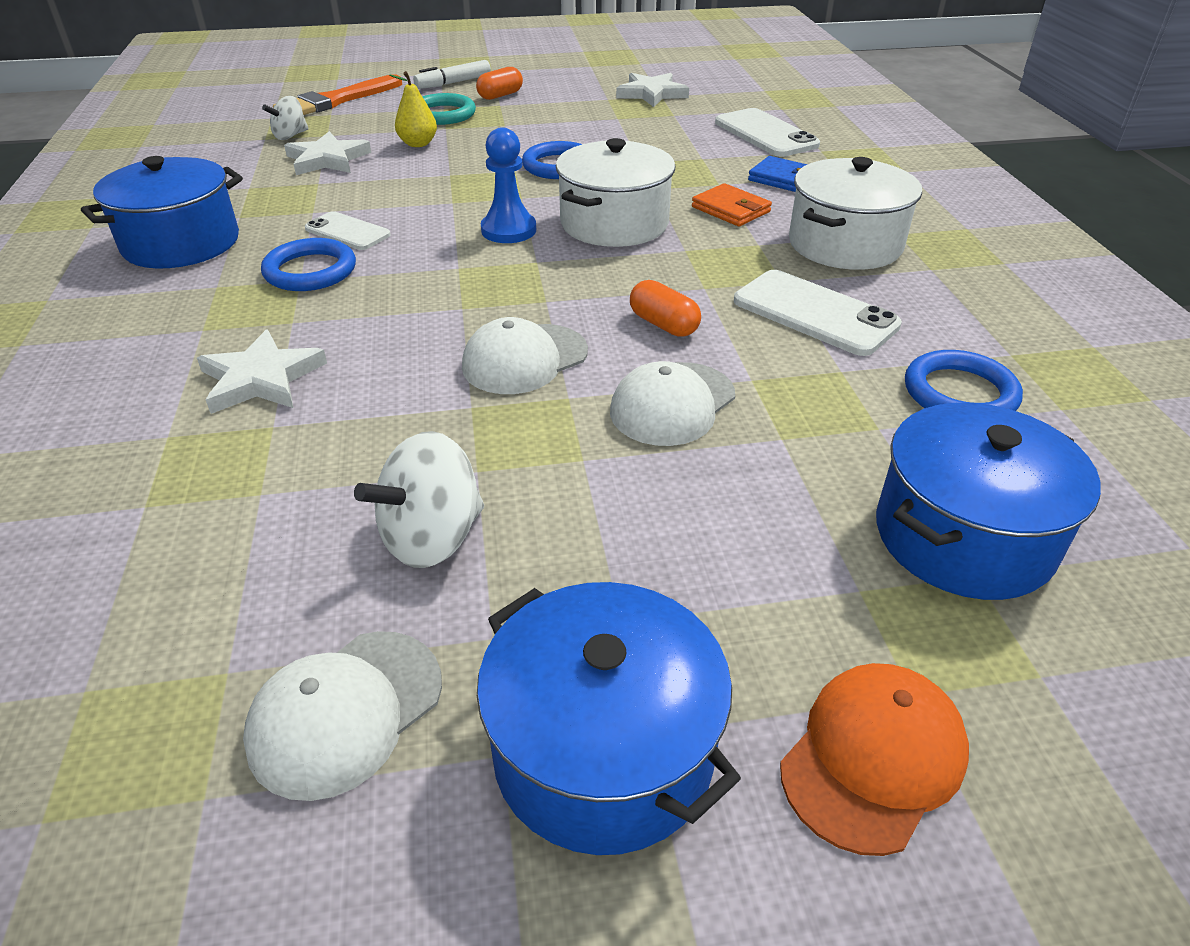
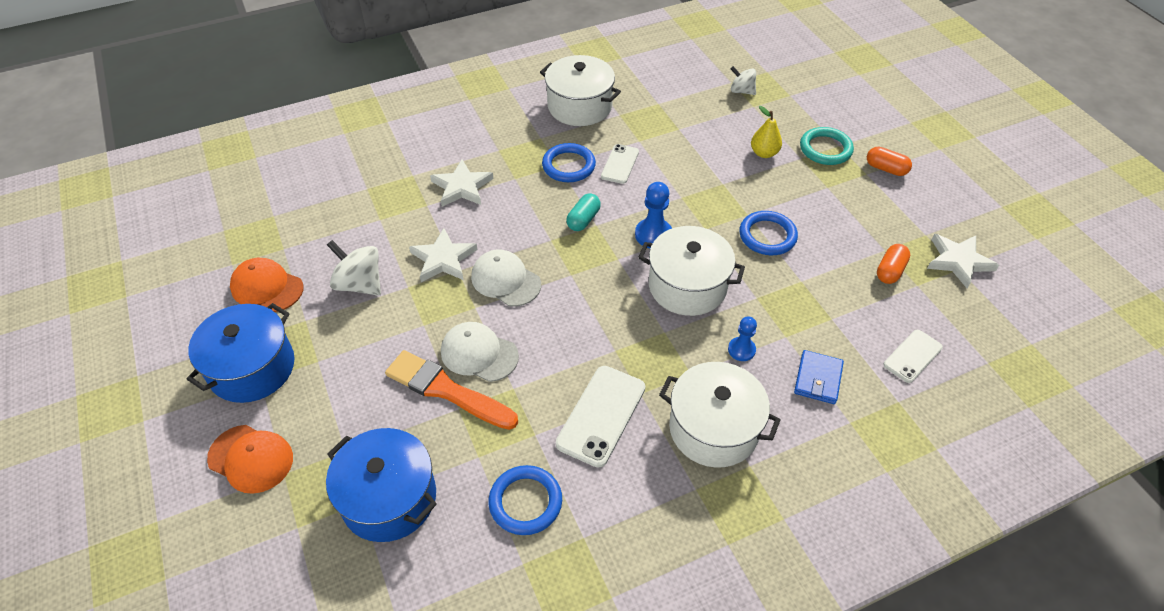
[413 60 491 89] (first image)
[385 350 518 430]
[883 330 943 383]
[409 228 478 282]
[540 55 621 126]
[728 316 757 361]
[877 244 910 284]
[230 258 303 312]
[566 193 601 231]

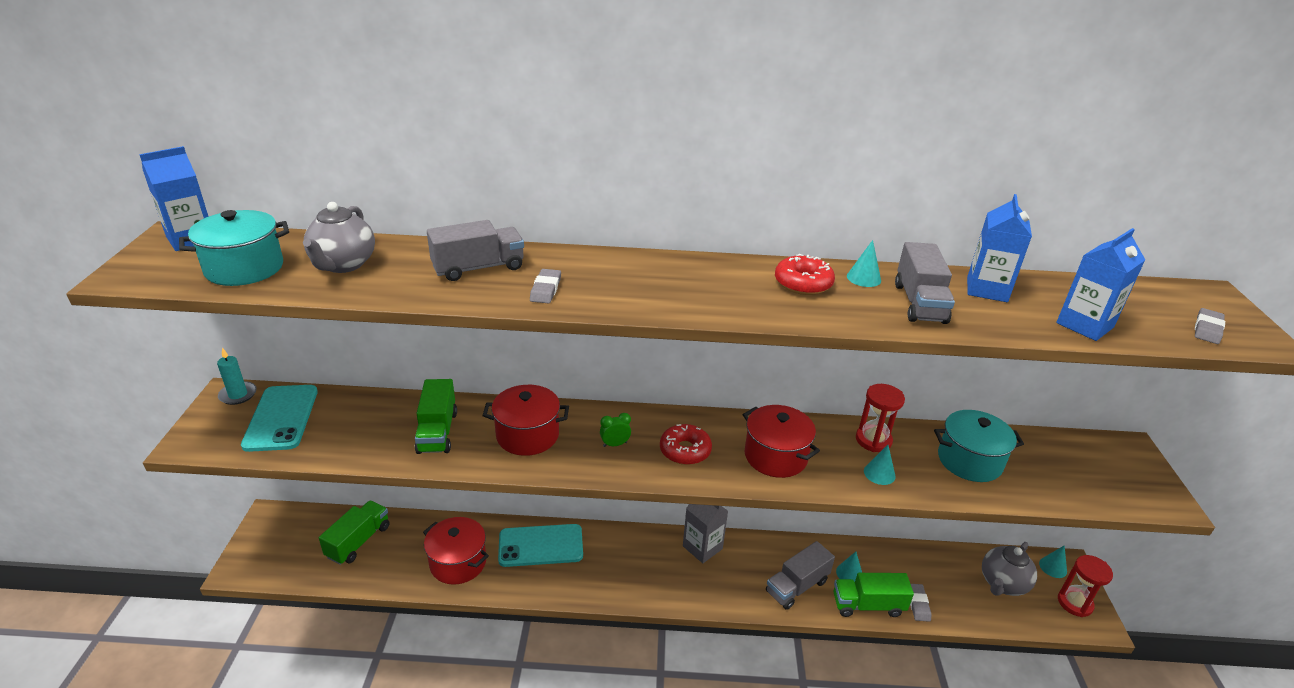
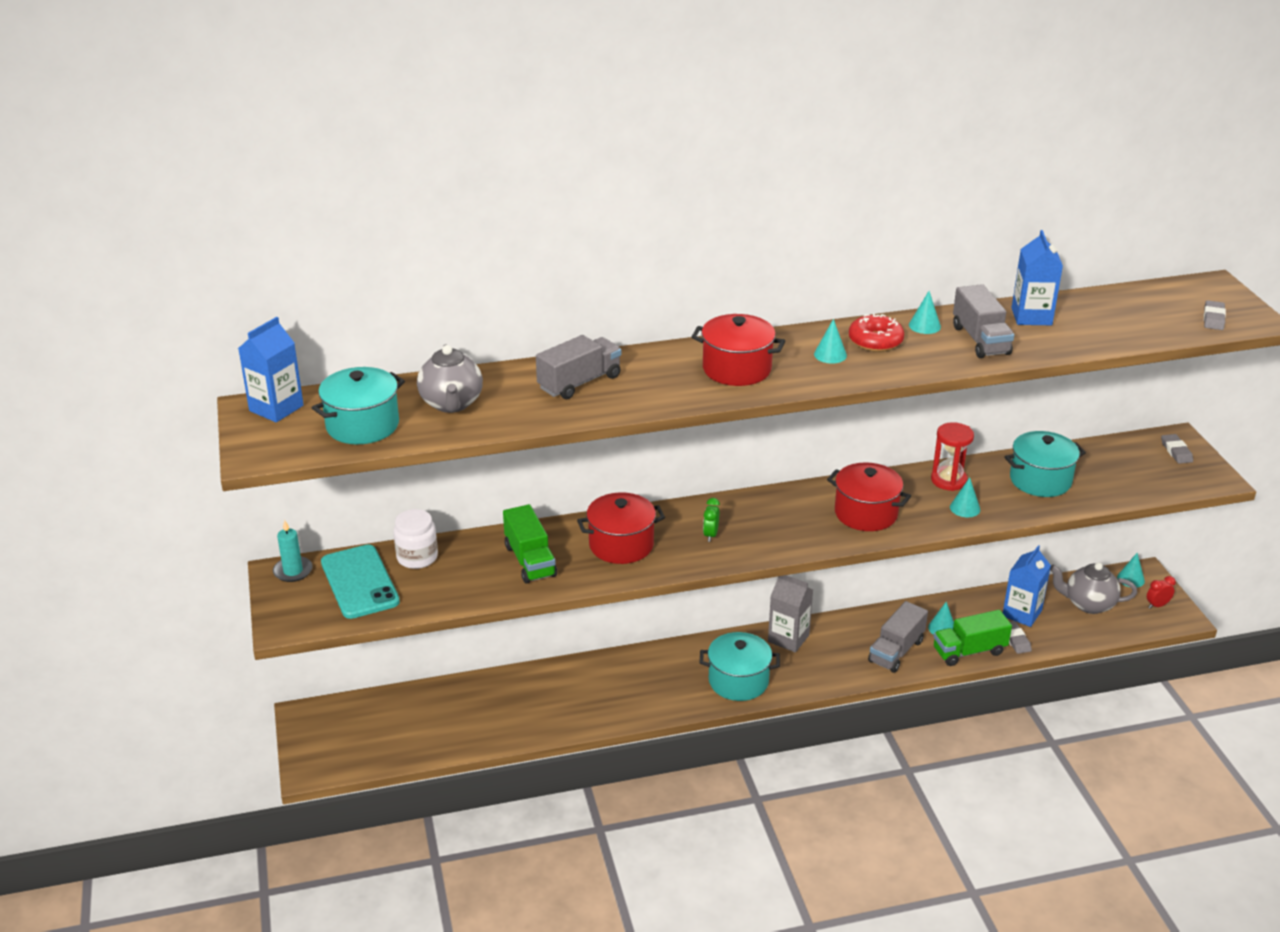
[1003 545 1051 627]
[1161 434 1193 464]
[703 498 720 542]
[660 424 712 465] (first image)
[319 501 389 565] (first image)
[692 314 785 386]
[498 524 583 567] (first image)
[1050 562 1137 614]
[1147 576 1176 608]
[814 319 847 363]
[393 509 438 569]
[700 632 780 701]

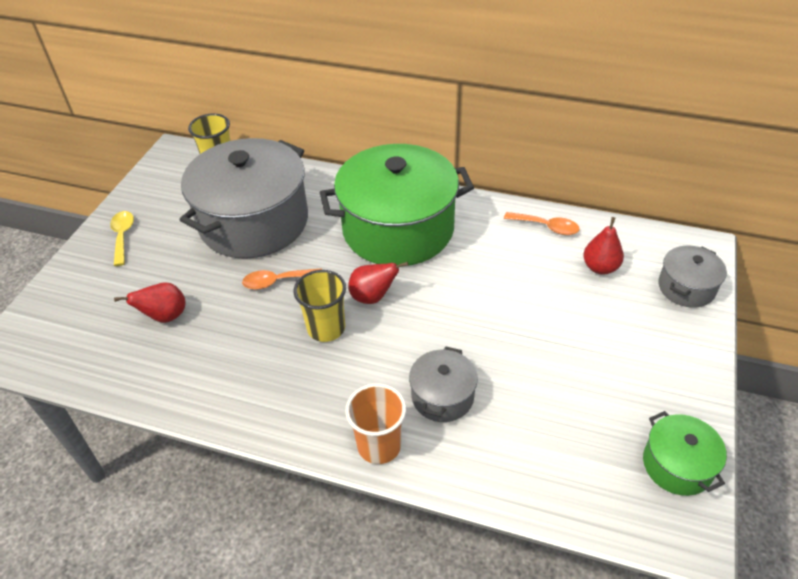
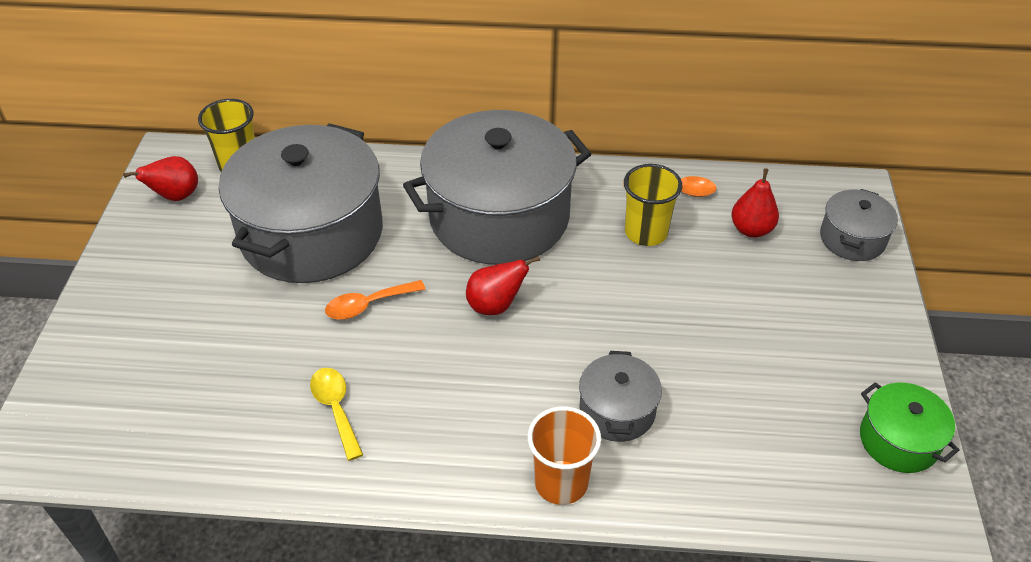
[403 110 591 265]
[310 368 363 461]
[624 164 682 246]
[123 156 198 201]

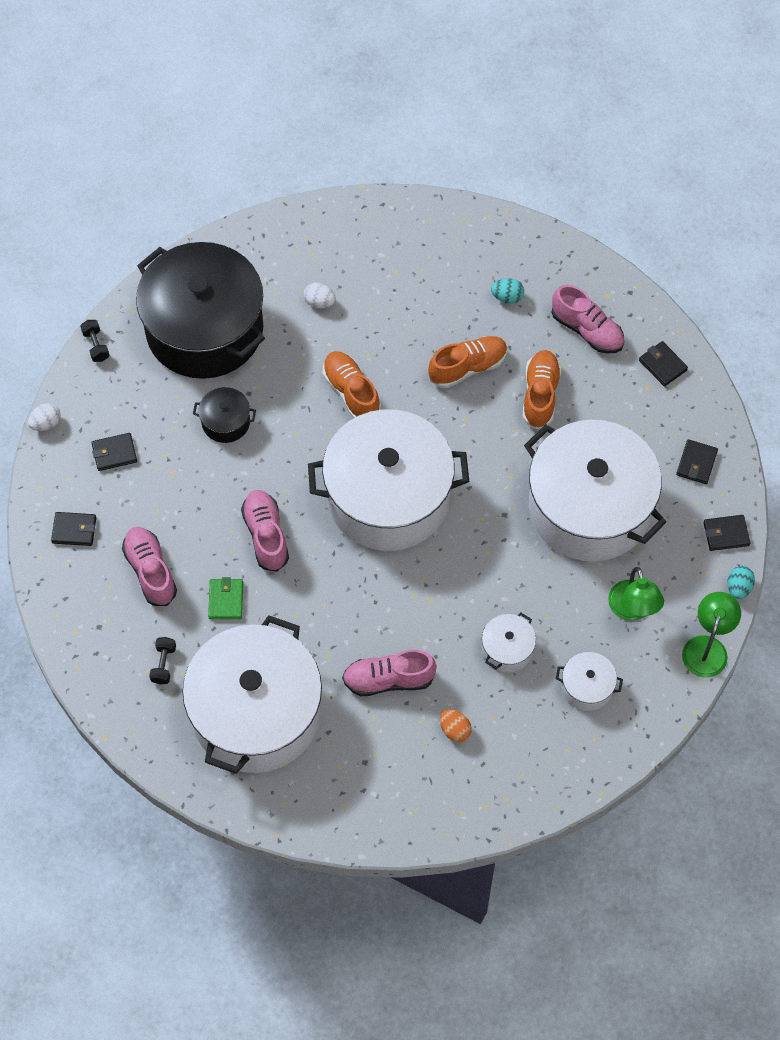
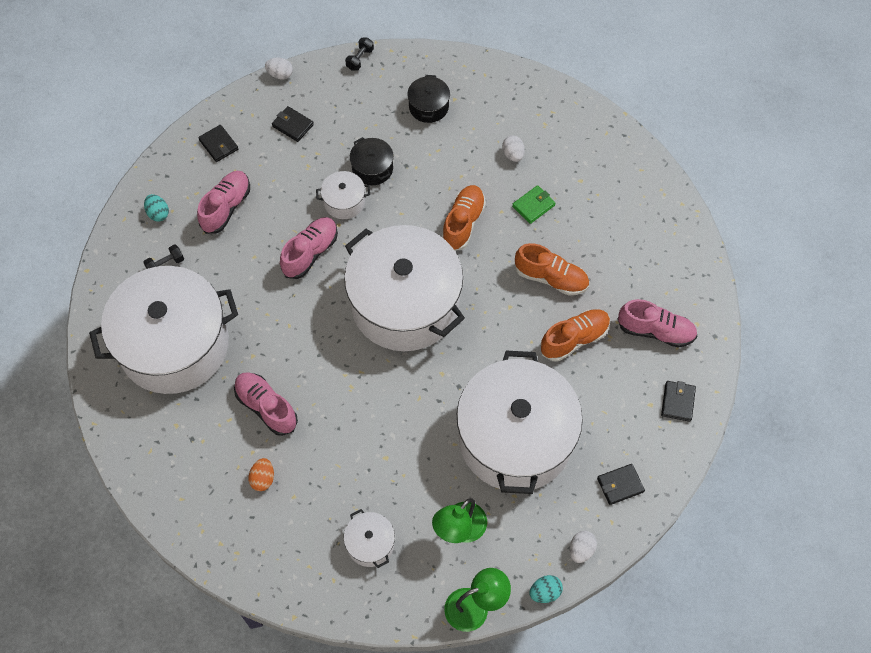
[407 75 450 123]
[144 194 169 222]
[618 299 697 348]
[570 531 597 563]
[512 185 555 224]
[316 171 370 219]

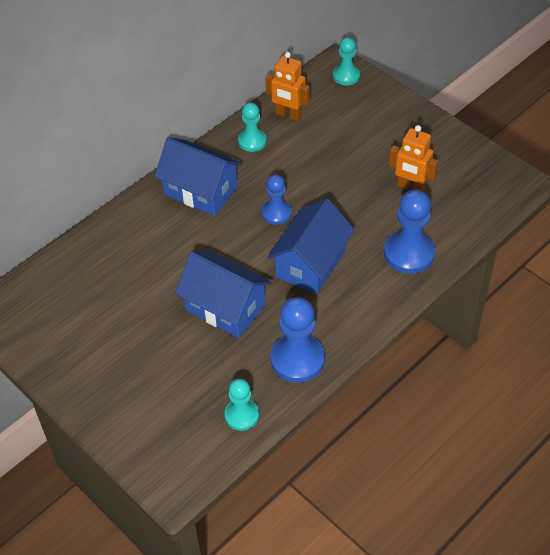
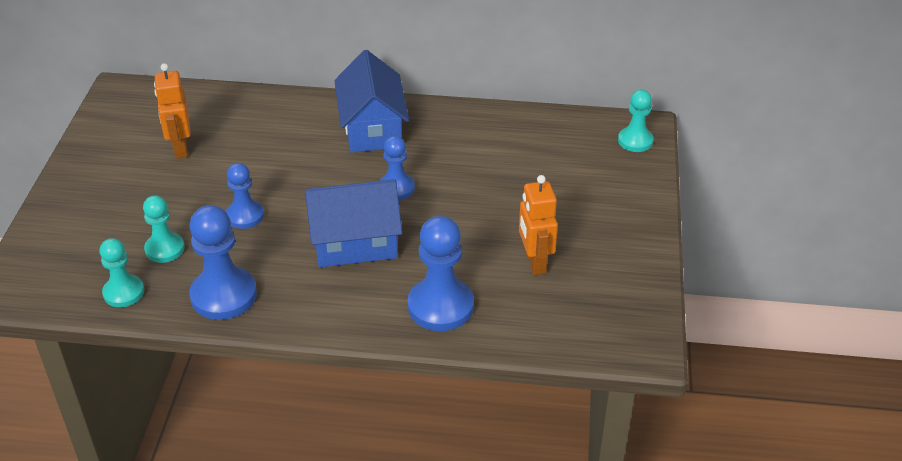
[154 63 191 158]
[143 195 184 263]
[226 163 264 229]

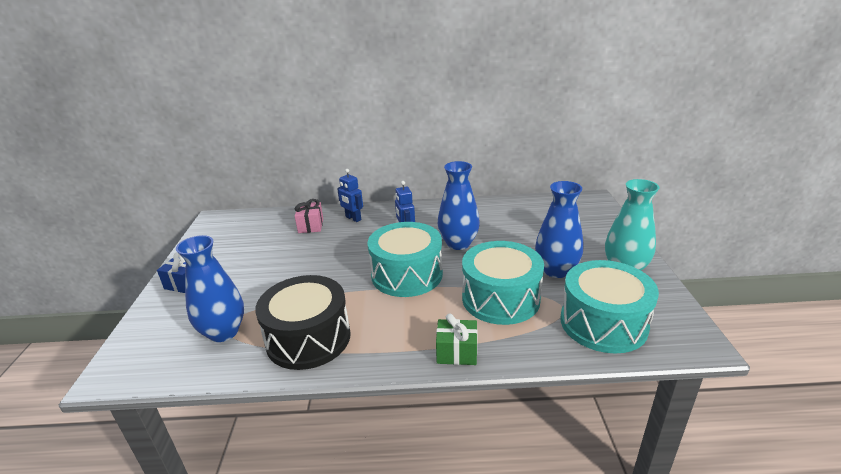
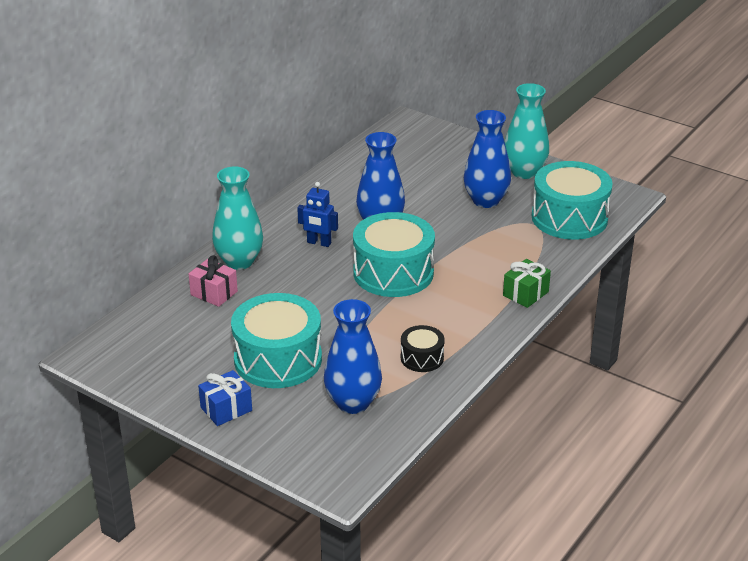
[212 166 263 270]
[231 293 322 388]
[401 325 445 372]

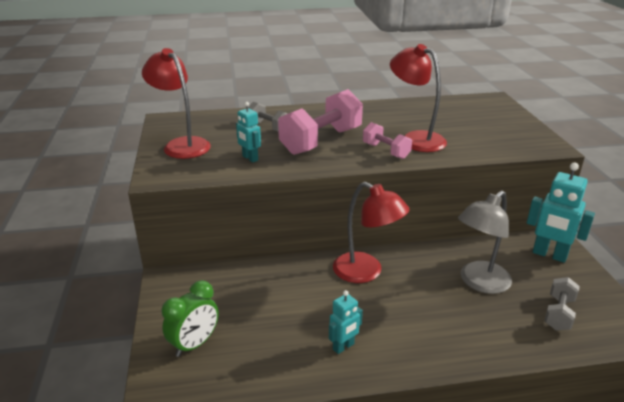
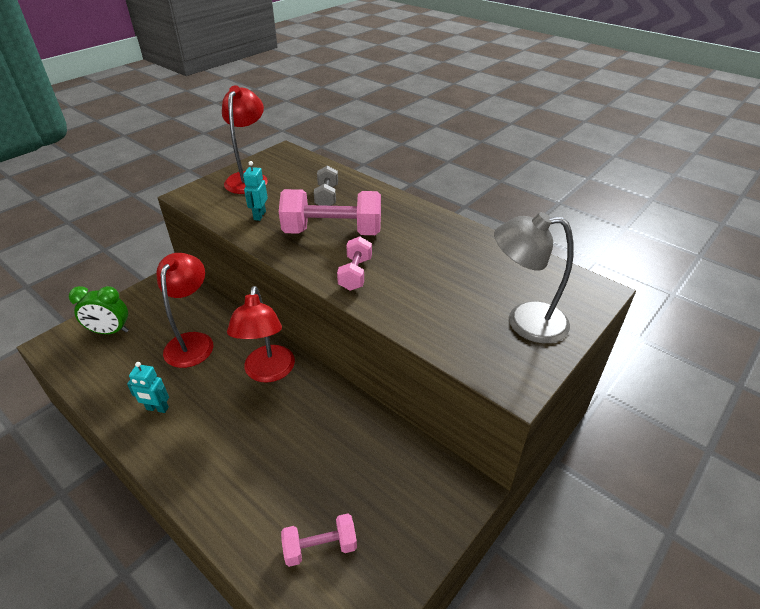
[156 253 213 368]
[527 163 595 263] (first image)
[494 212 574 343]
[281 514 357 567]

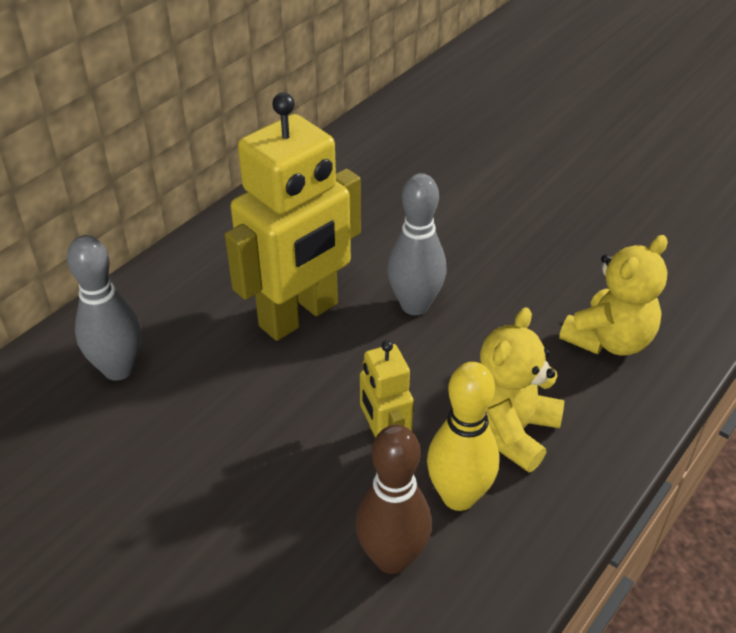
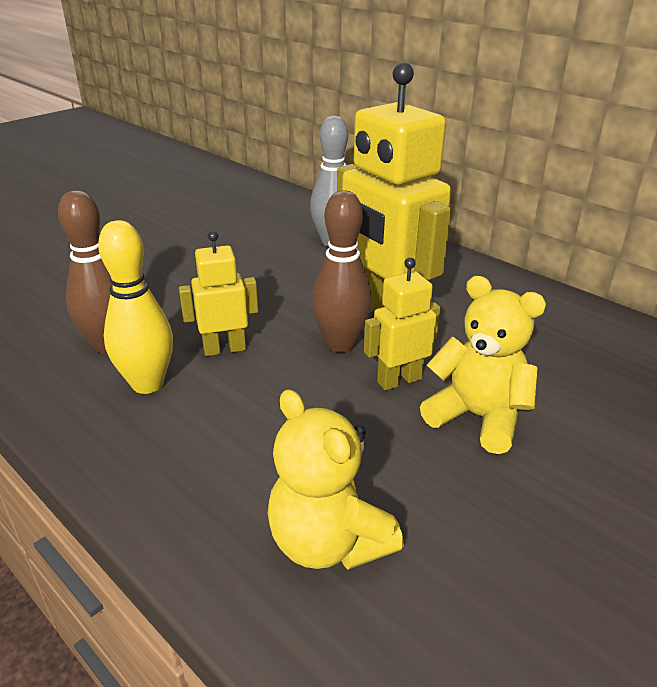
[364 258 440 391]
[420 276 546 454]
[312 190 372 352]

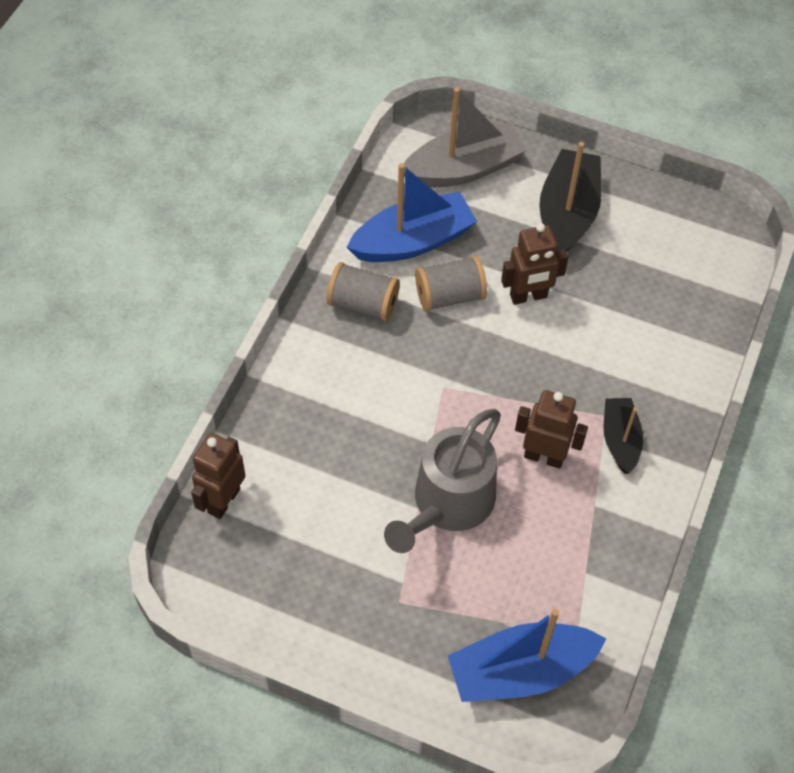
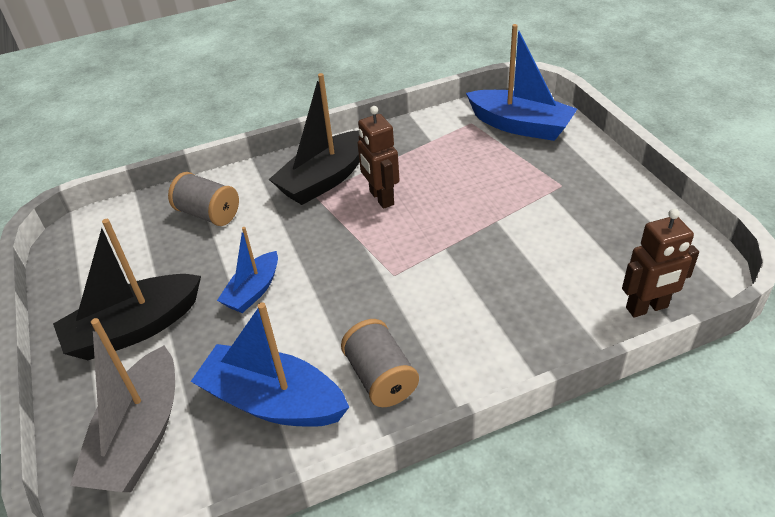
[70 318 175 492]
[217 227 278 313]
[168 172 239 226]
[269 73 360 205]
[384 409 501 553] (first image)

